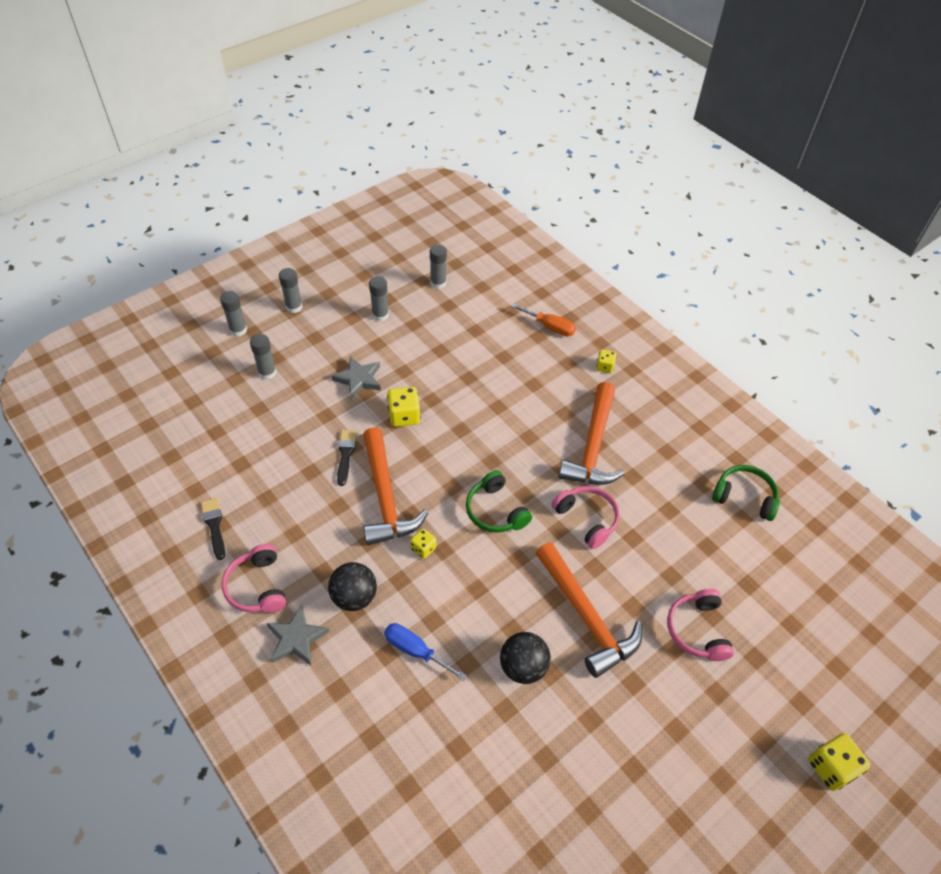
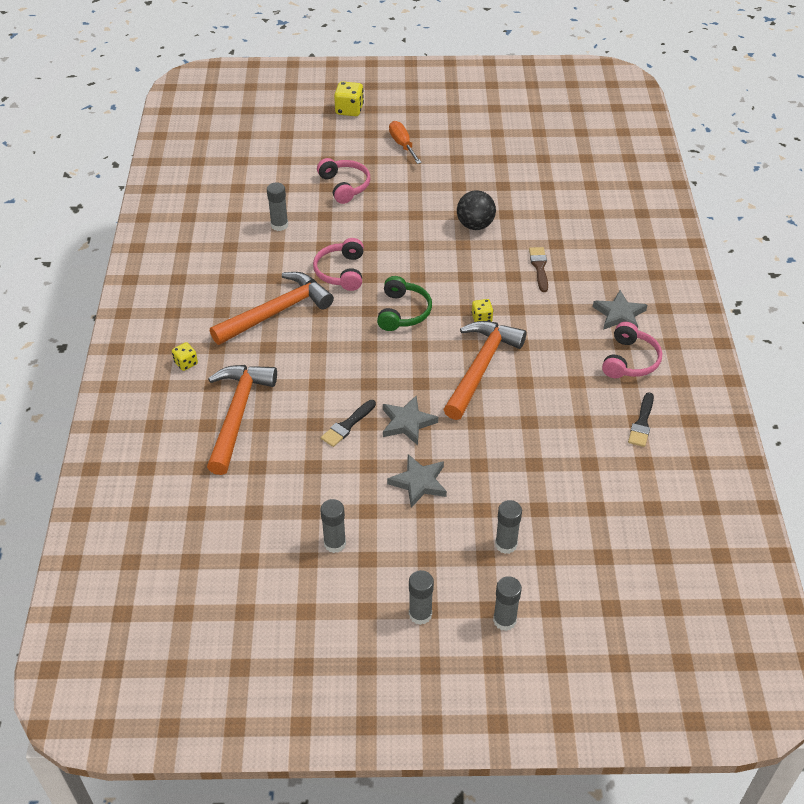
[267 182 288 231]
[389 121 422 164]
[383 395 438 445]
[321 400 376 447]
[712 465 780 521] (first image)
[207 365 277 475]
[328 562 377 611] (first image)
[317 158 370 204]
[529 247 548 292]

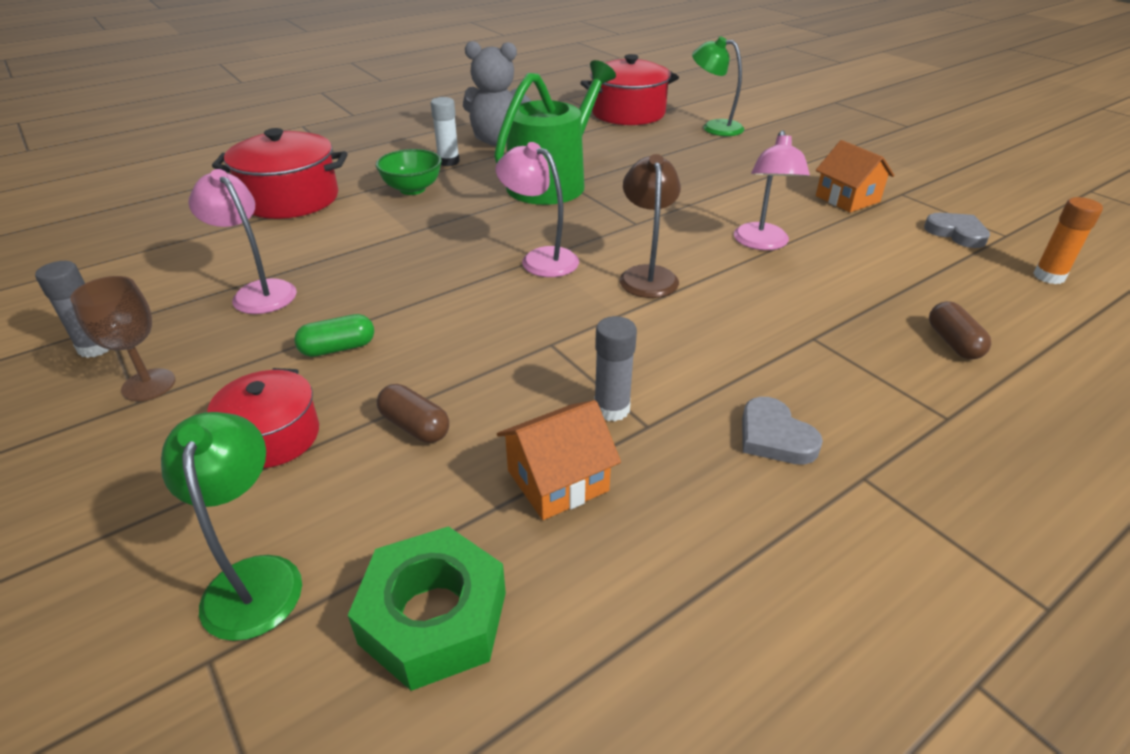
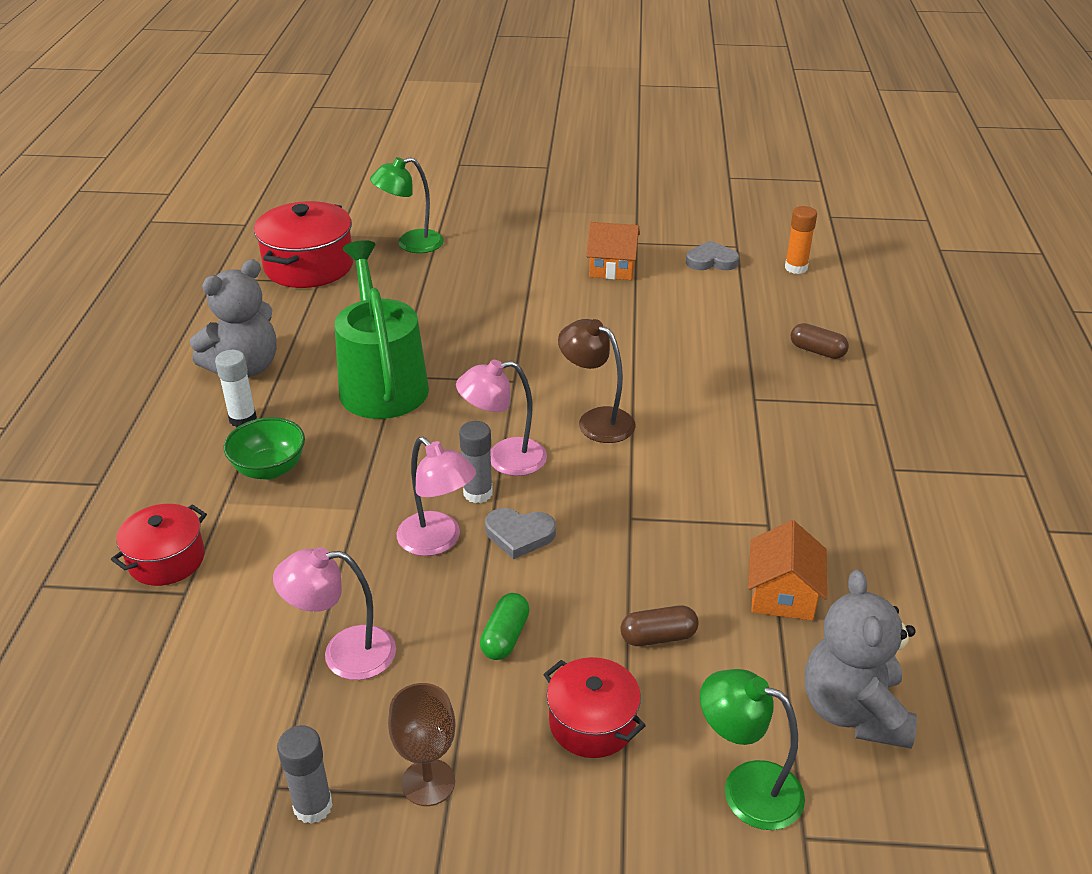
[111 504 207 586]
[397 437 476 556]
[459 421 493 503]
[485 508 556 559]
[805 569 917 749]

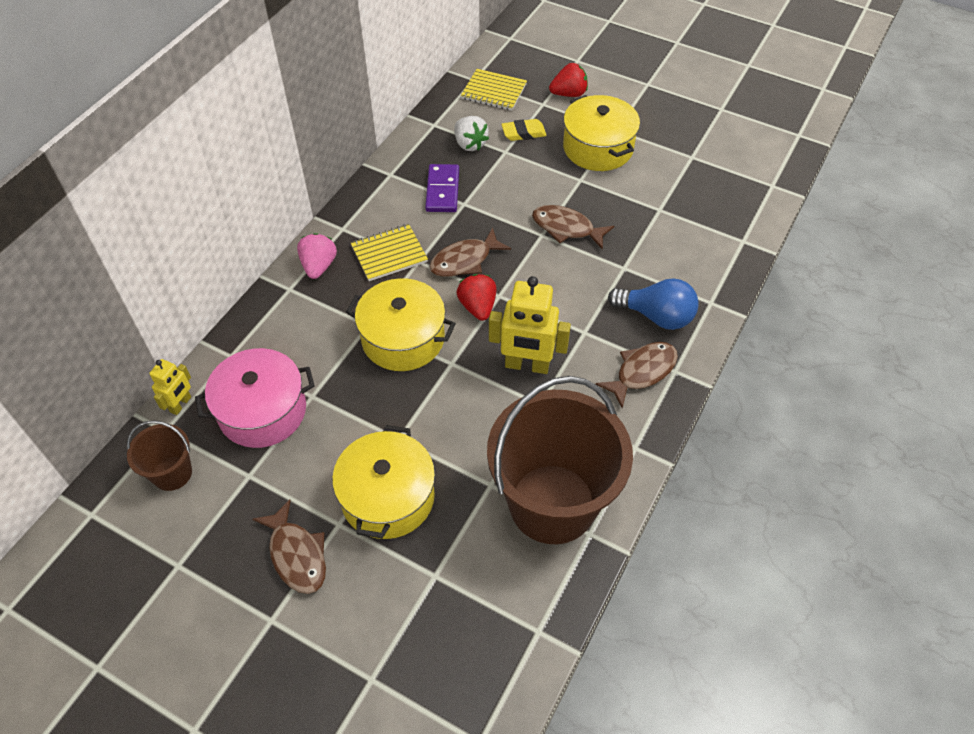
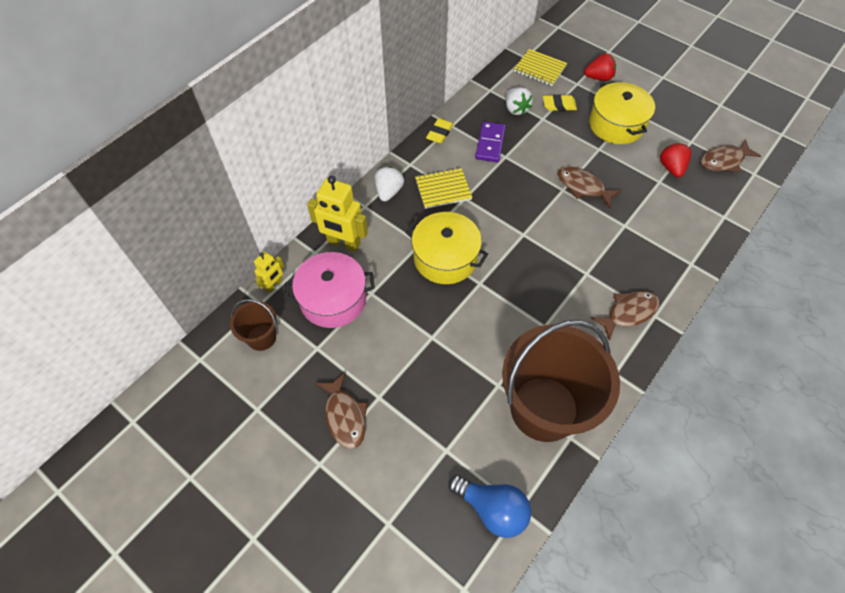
[701 139 761 172]
[375 167 404 202]
[660 143 691 178]
[307 176 368 252]
[448 475 531 538]
[332 425 435 539] (first image)
[426 118 453 144]

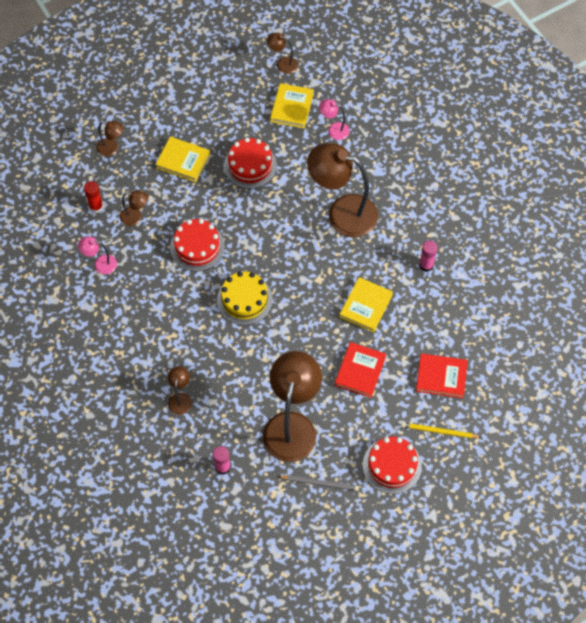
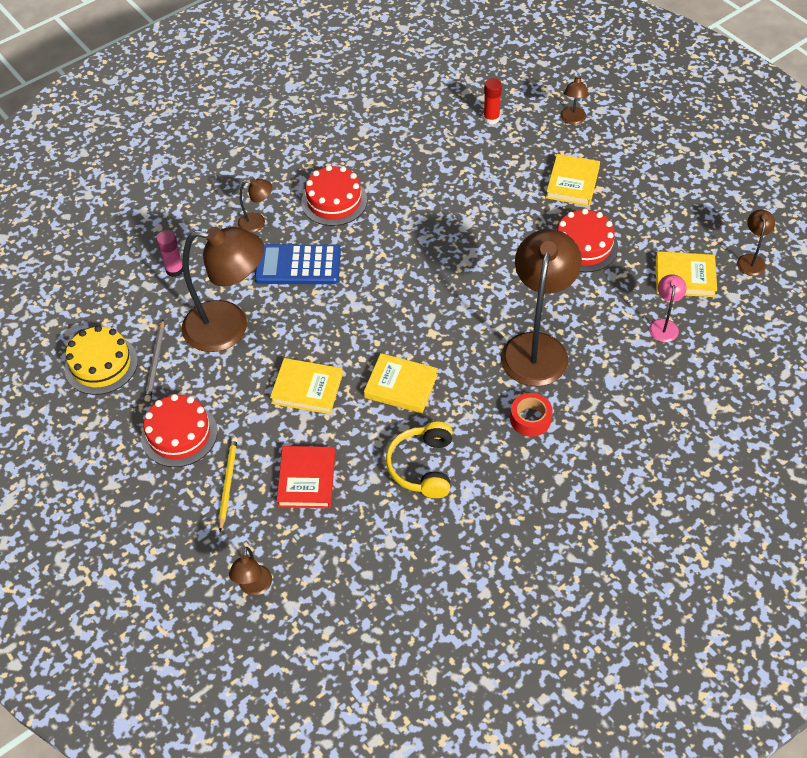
[229 547 272 595]
[301 165 367 226]
[78 236 117 274] (first image)
[419 241 438 272] (first image)
[65 325 138 395]
[270 358 343 414]
[254 244 341 284]
[510 393 552 437]
[386 421 453 498]

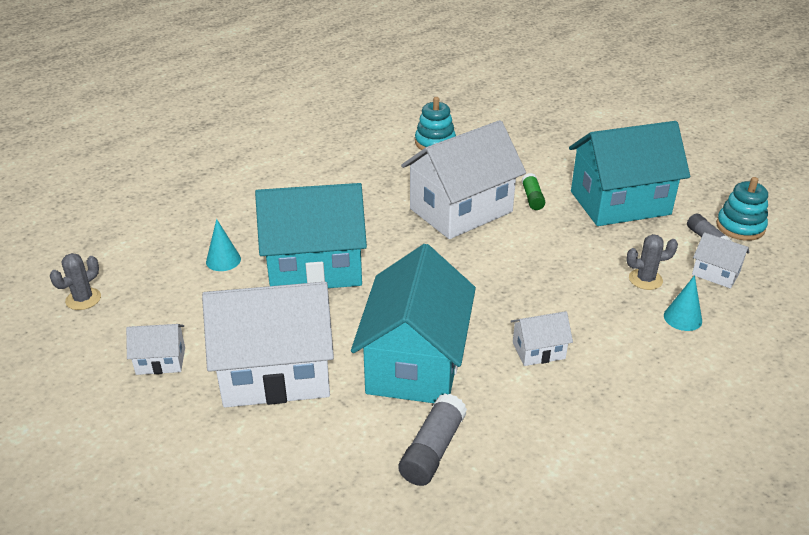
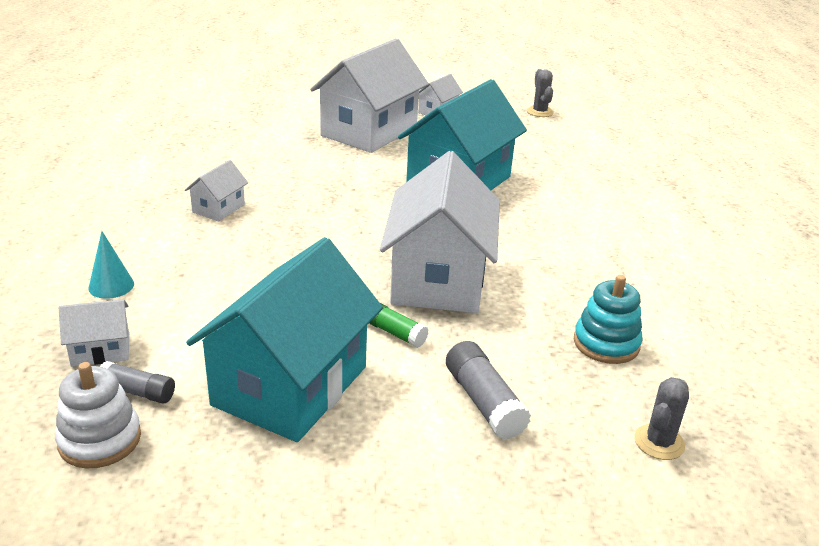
[55 362 141 468]
[206 219 241 271] (first image)
[634 377 689 460]
[351 244 476 403] (first image)
[446 341 531 440]

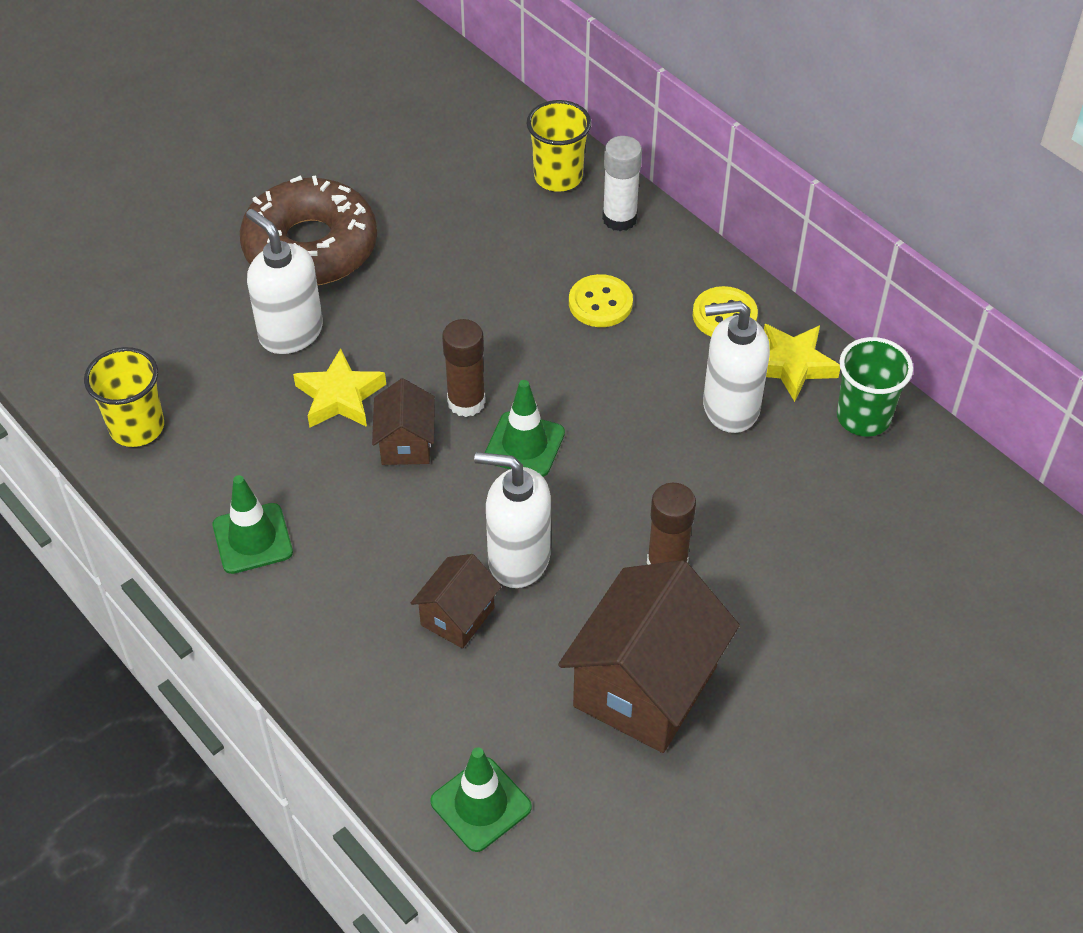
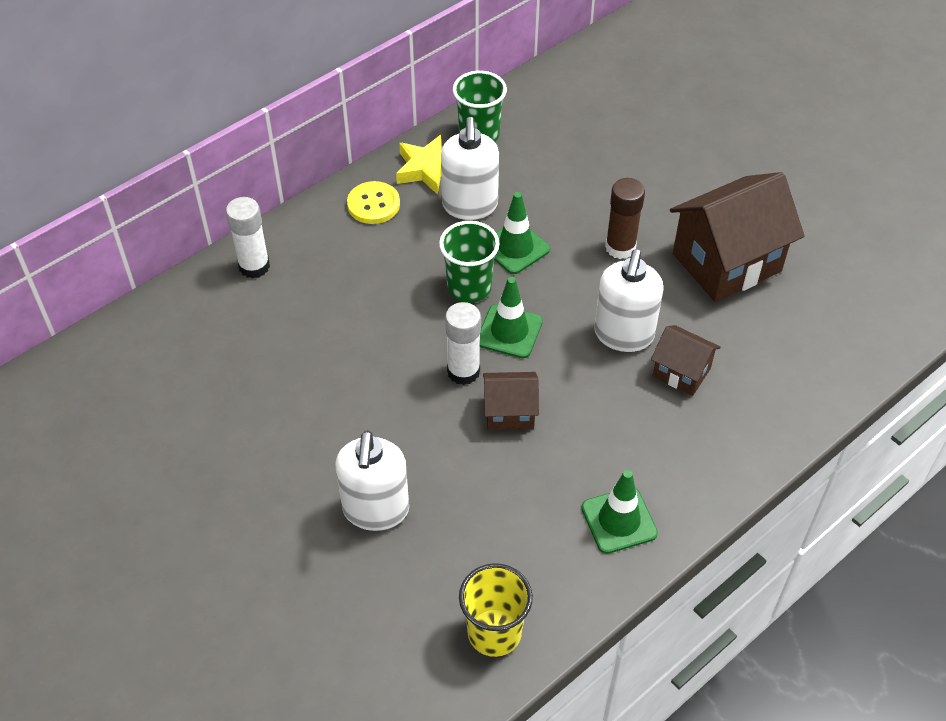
[526 100 591 192] (first image)
[240 176 377 285] (first image)
[336 430 409 531]
[569 274 633 327] (first image)
[445 302 481 385]
[293 348 386 427] (first image)
[670 172 804 302]
[494 192 550 274]
[439 221 499 303]

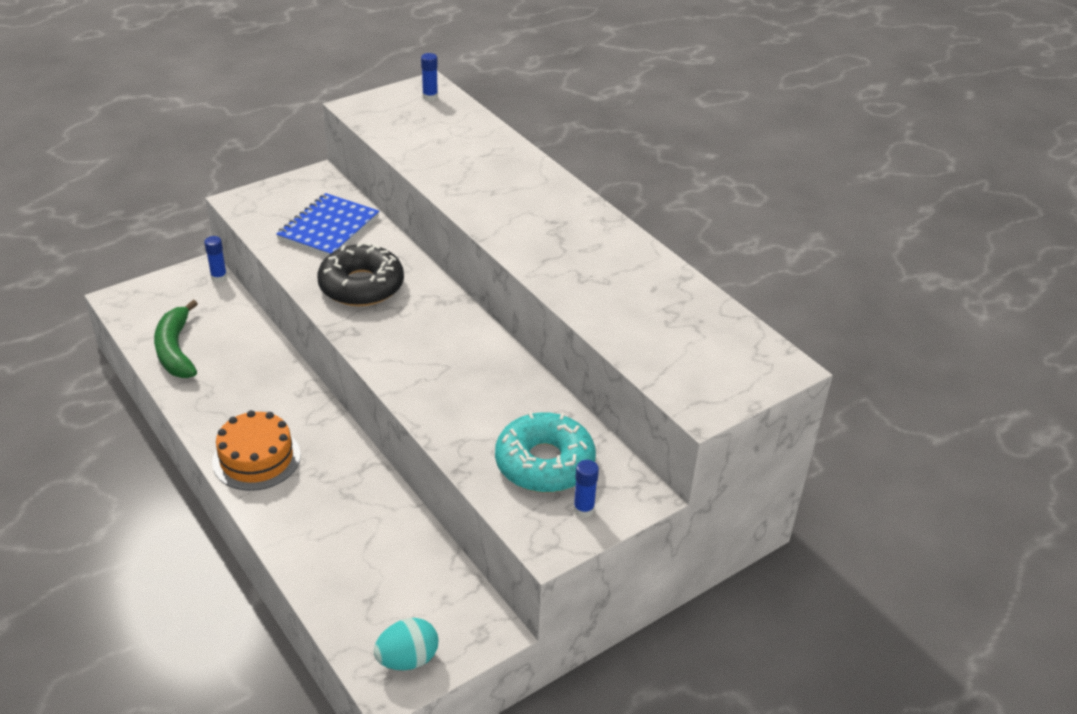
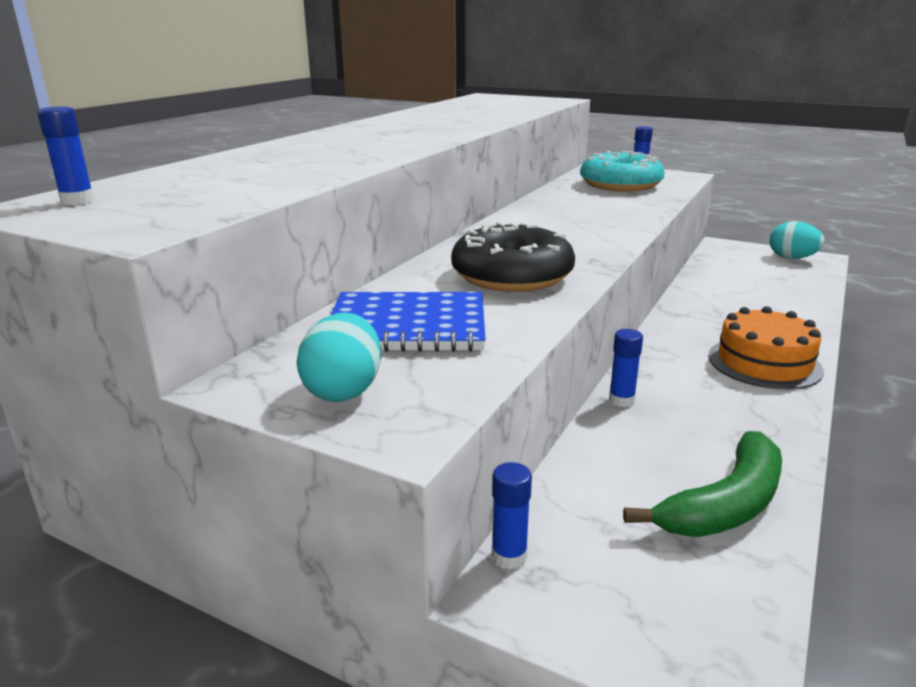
[296 313 381 402]
[609 329 643 407]

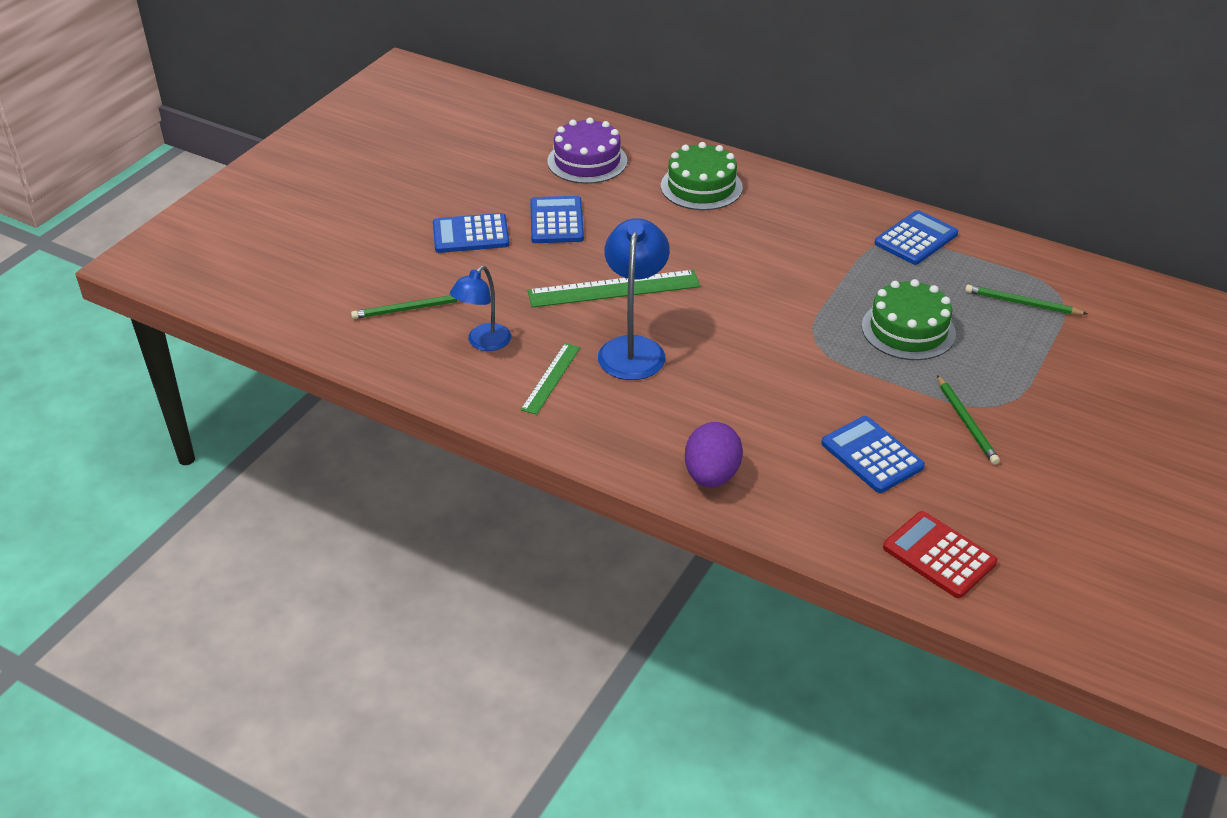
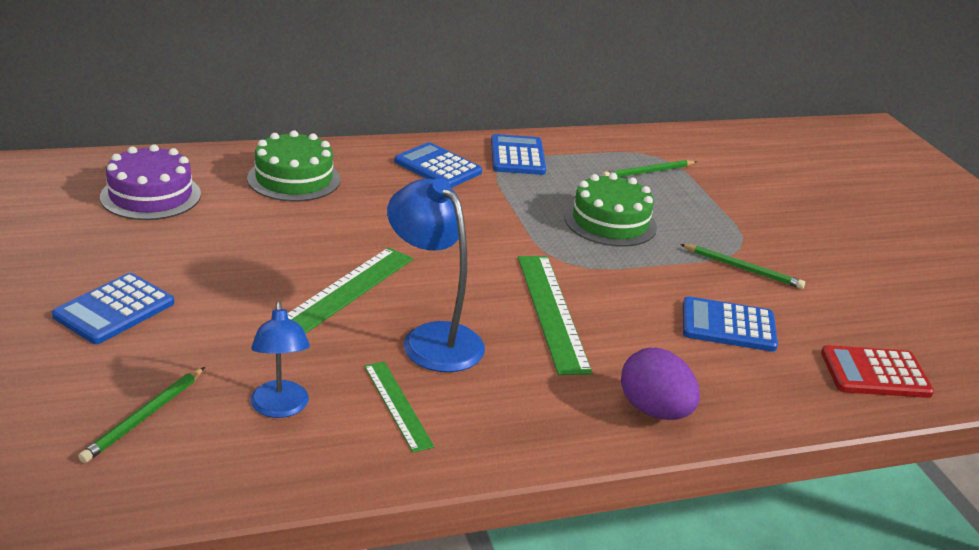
[394 142 482 188]
[518 256 592 375]

